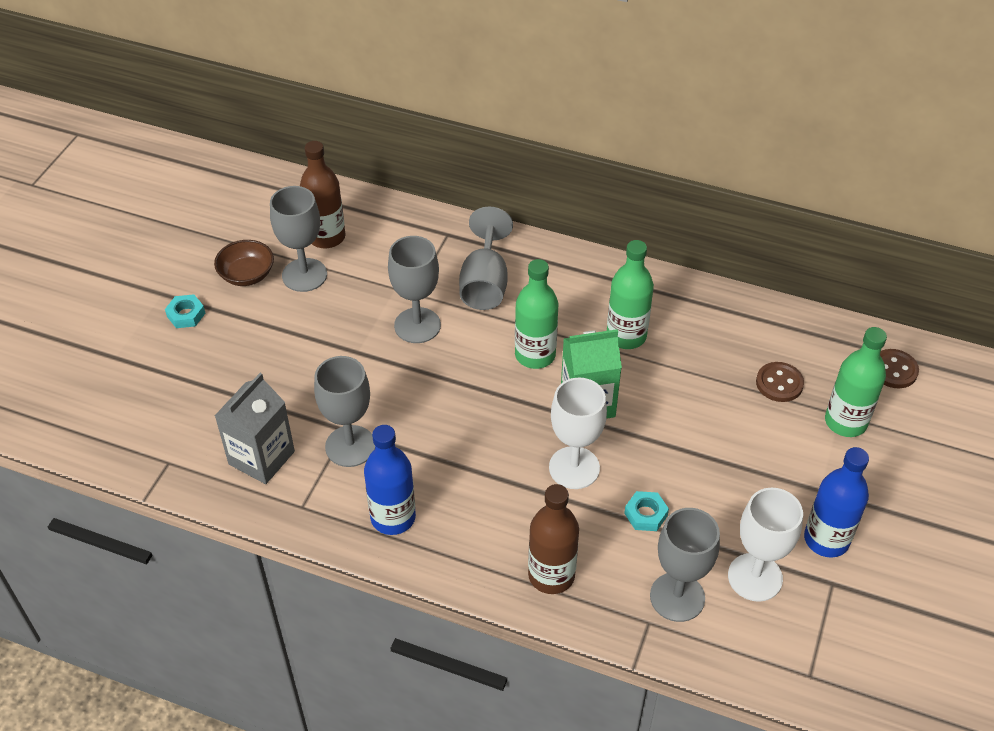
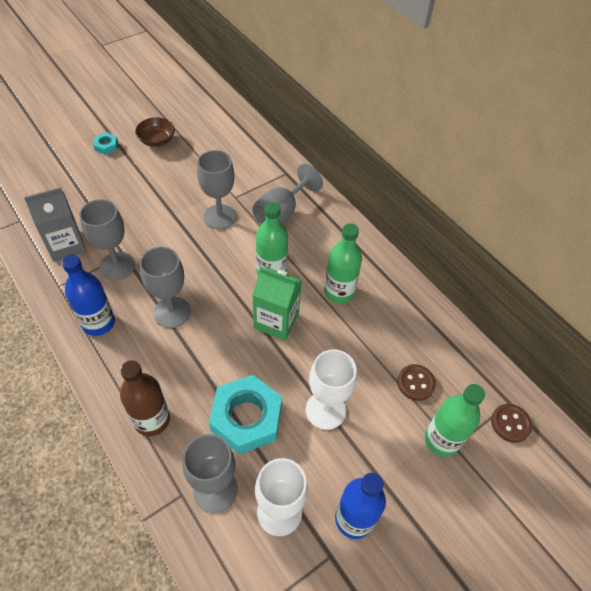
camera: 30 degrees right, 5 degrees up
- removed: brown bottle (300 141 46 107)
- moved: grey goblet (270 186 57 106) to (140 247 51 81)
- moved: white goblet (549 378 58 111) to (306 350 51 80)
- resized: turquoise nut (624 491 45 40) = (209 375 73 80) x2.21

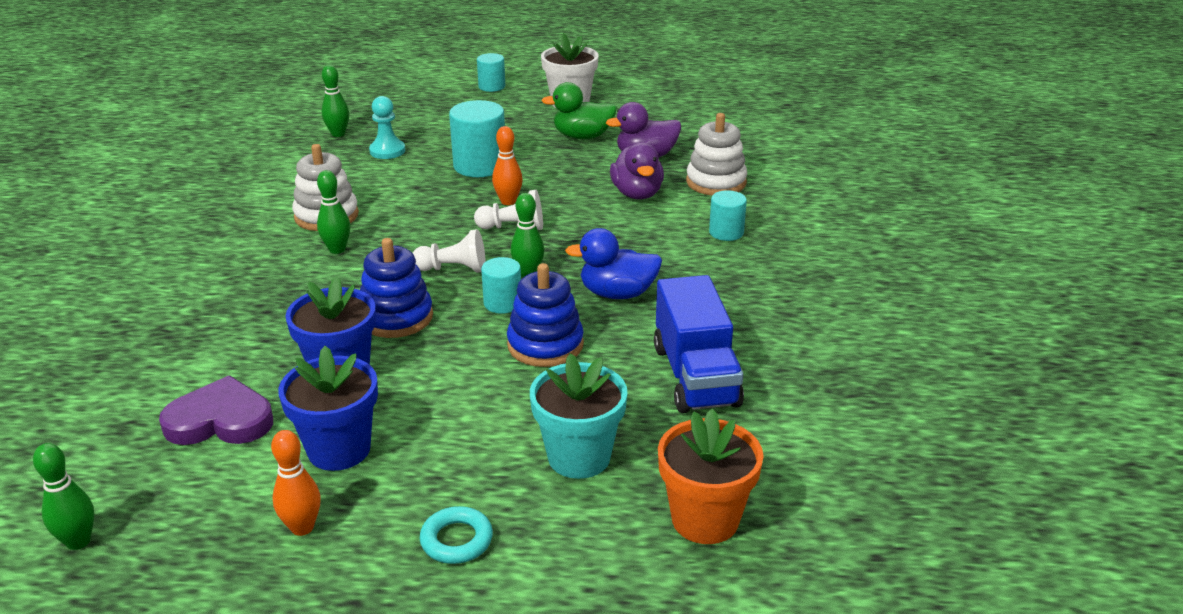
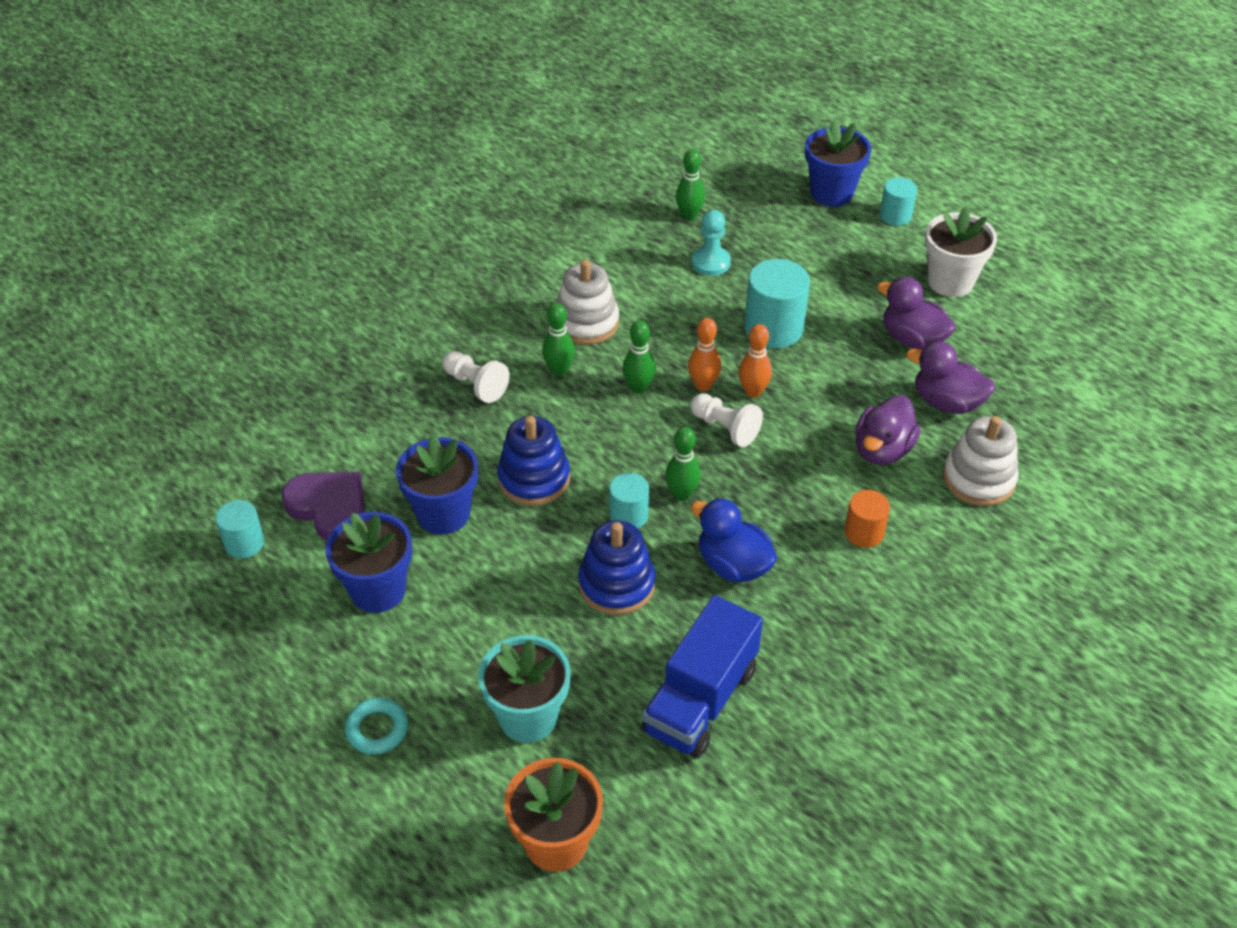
camera: 40 degrees right, 15 degrees up
- recoloured: green duck (541 82 76 57) to purple duck (877 277 79 73)
- moved: turquoise cylinder (709 190 38 51) to (215 500 49 58)
- moved: white pawn (413 229 73 44) to (442 351 68 52)
- moved: orange bowling pin (271 430 50 106) to (688 318 33 73)
- moved: green bowling pin (33 443 61 107) to (623 320 33 74)
- added: blue flower pot (805 119 66 88)
- added: orange cylinder (844 490 46 58)

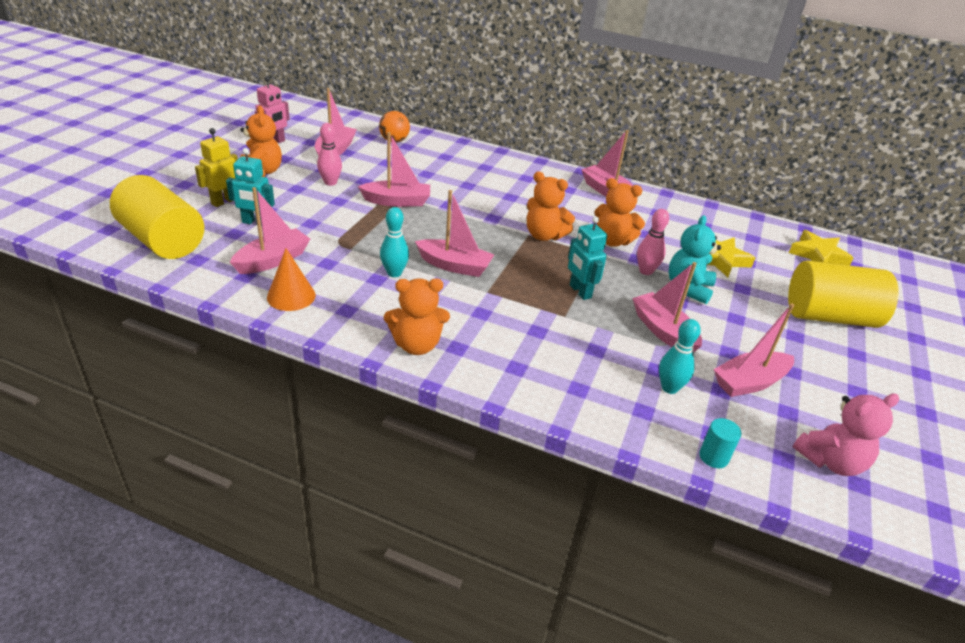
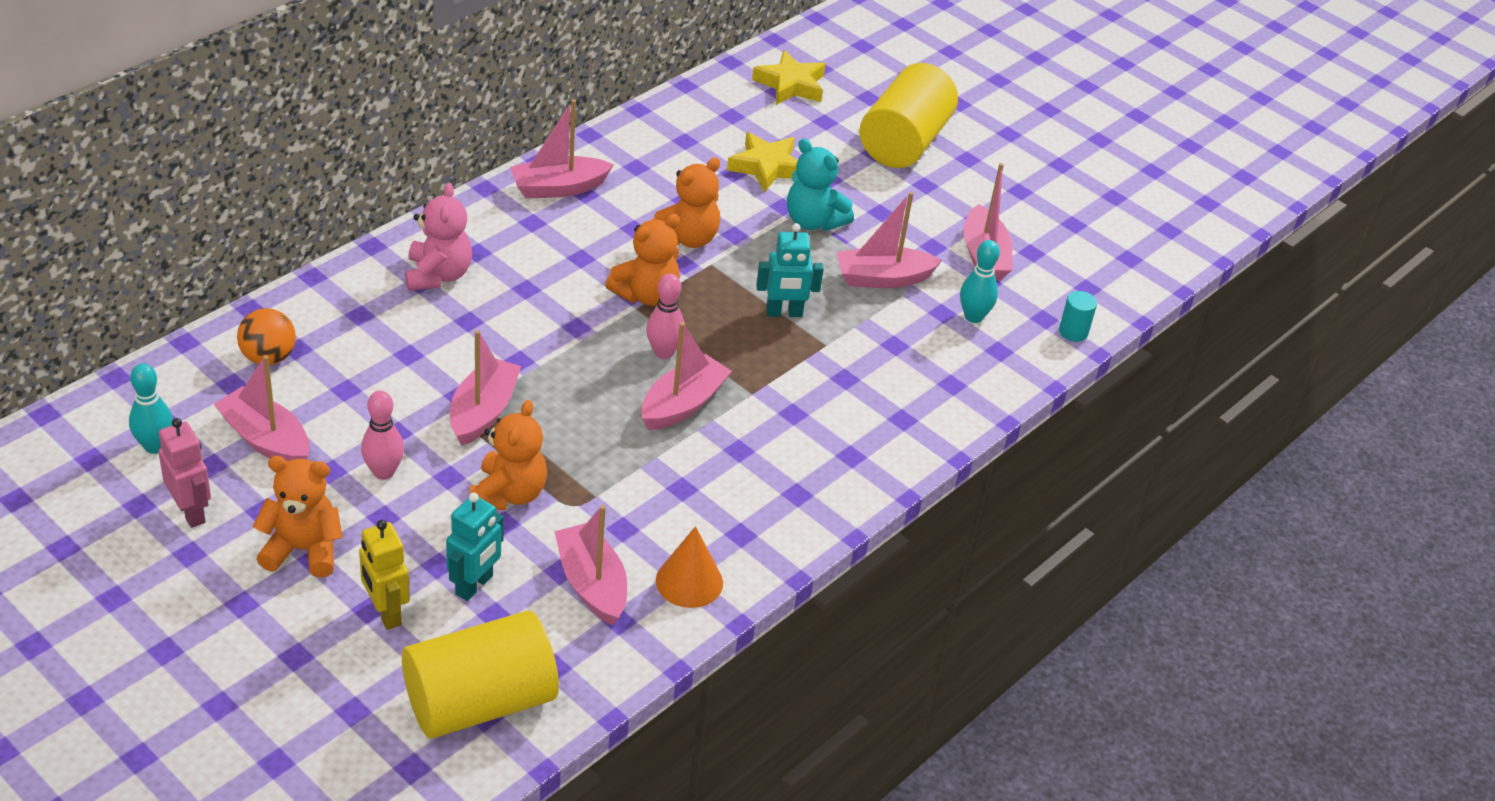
camera: 70 degrees left, 5 degrees up
- moved: turquoise bowling pin (380 207 29 70) to (129 363 44 91)
- moved: pink bowling pin (637 209 32 66) to (646 273 39 86)
- moved: orange teddy bear (384 278 66 77) to (470 400 77 110)
- moved: pink teddy bear (793 393 106 83) to (405 183 67 108)

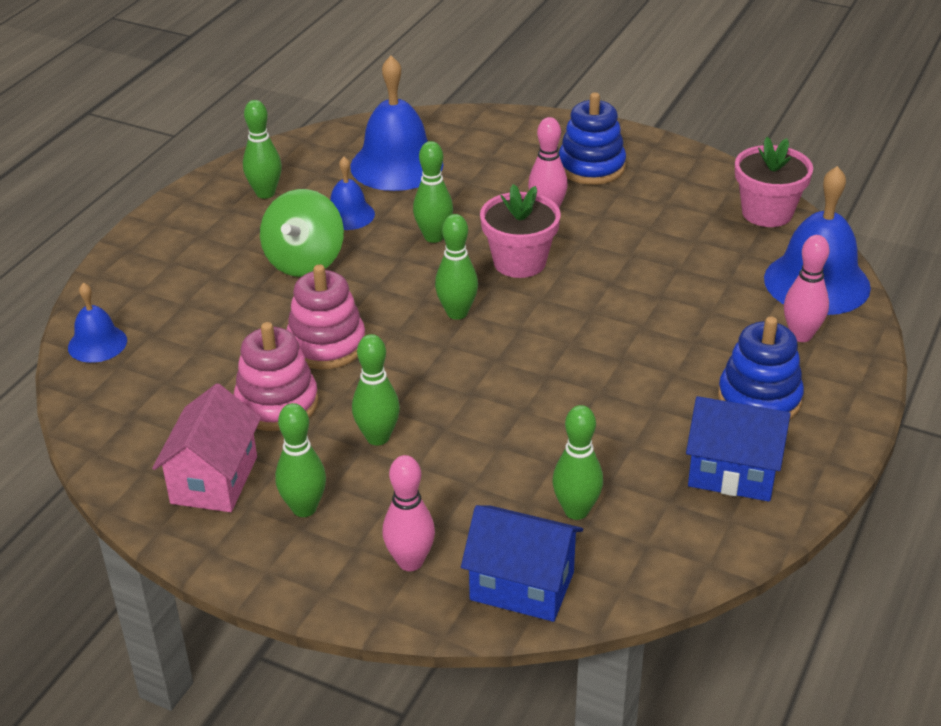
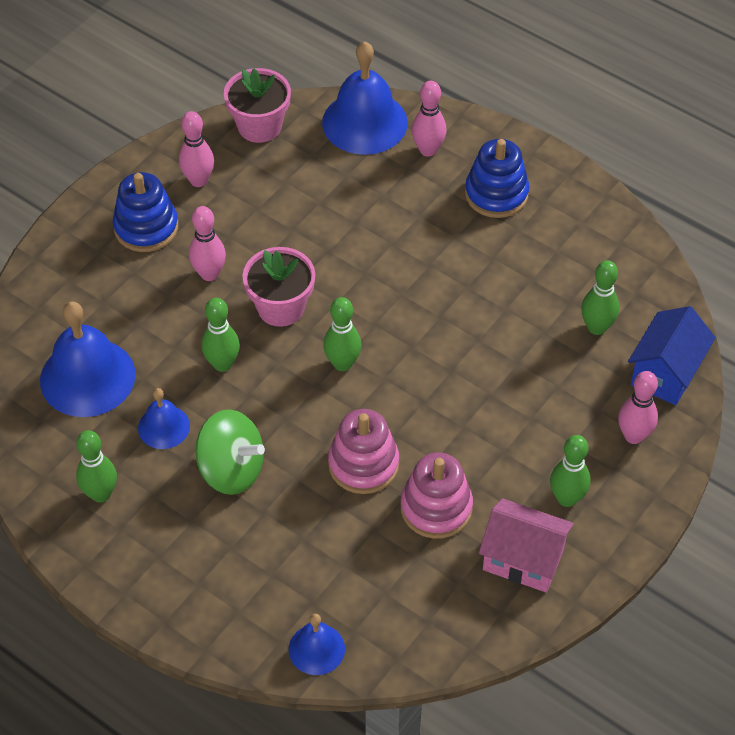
camera: 80 degrees left, 15 degrees up
- removed: green bowling pin (352 334 48 112)
- removed: blue house (686 396 105 106)
- added: pink bowling pin (179 111 35 76)

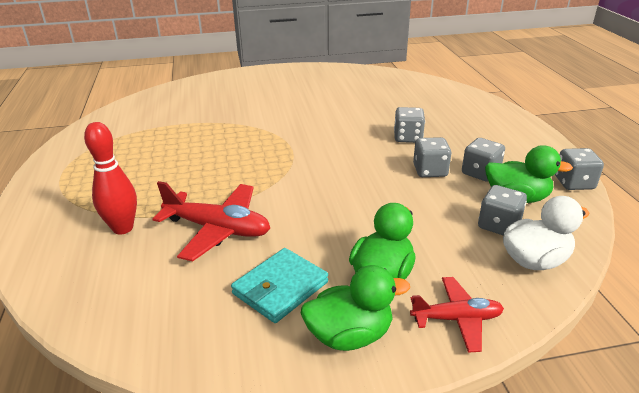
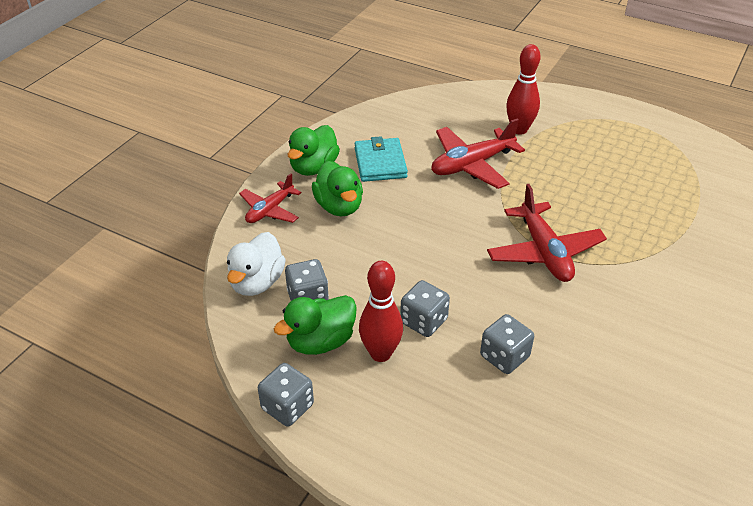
camera: 130 degrees right, 10 degrees up
- replaced: grey dice (462 138 43 44) to red bowling pin (359 261 44 101)
- added: red plane (487 184 120 98)

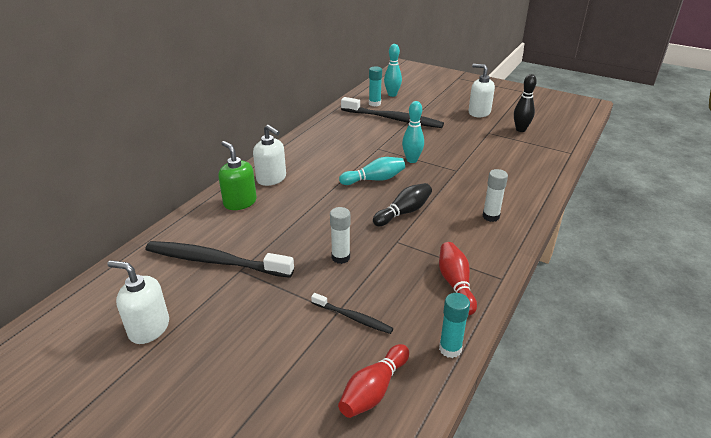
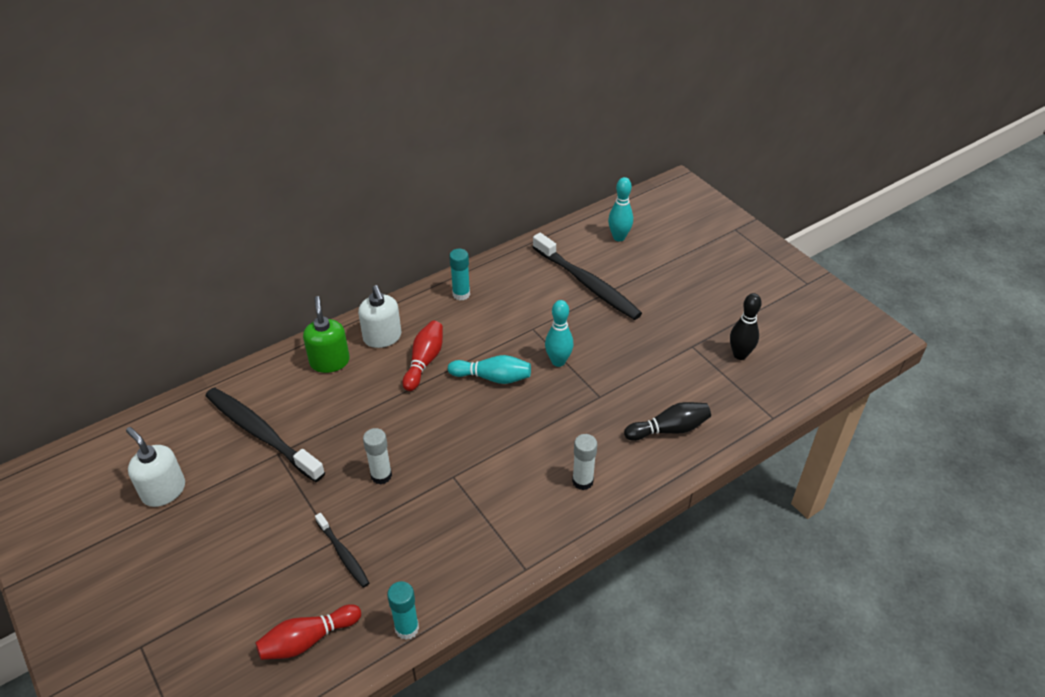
camera: 25 degrees right, 10 degrees up
- removed: white soap dispenser (469 64 26 53)
- moved: turquoise glue stick (369 66 13 41) to (449 249 21 51)
- moved: black bowling pin (373 183 59 43) to (624 402 87 39)
- moved: red bowling pin (439 242 38 73) to (402 321 41 70)

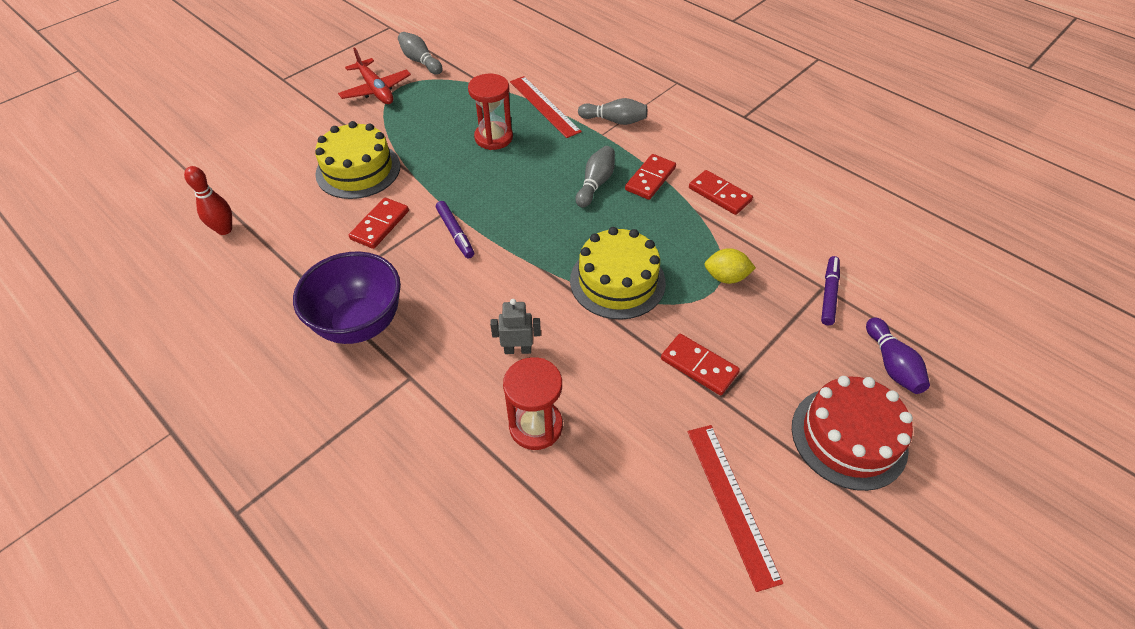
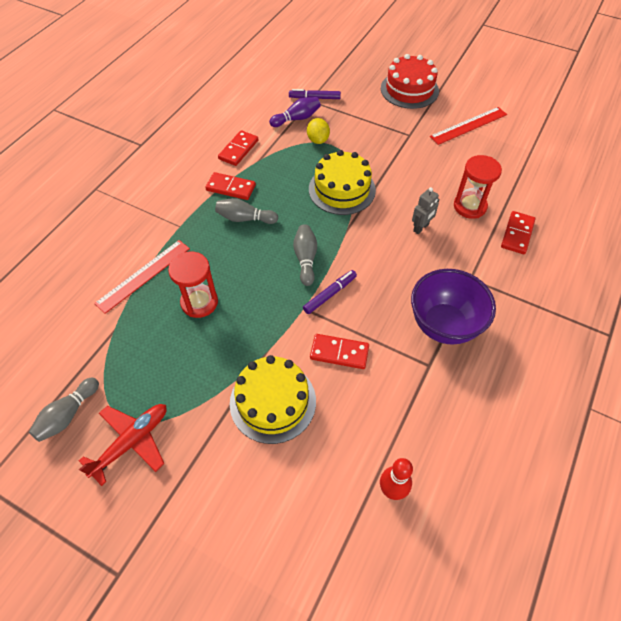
camera: 105 degrees left, 5 degrees up
- moved: grey bowling pin (578 98 69 27) to (293 224 24 62)
- turned: grey robot (490 299 51 55) = (412 187 27 47) 120 degrees counterclockwise
- moved: purple bowling pin (866 317 64 77) to (269 97 52 30)
- moved: red domino (661 334 79 61) to (501 211 34 43)

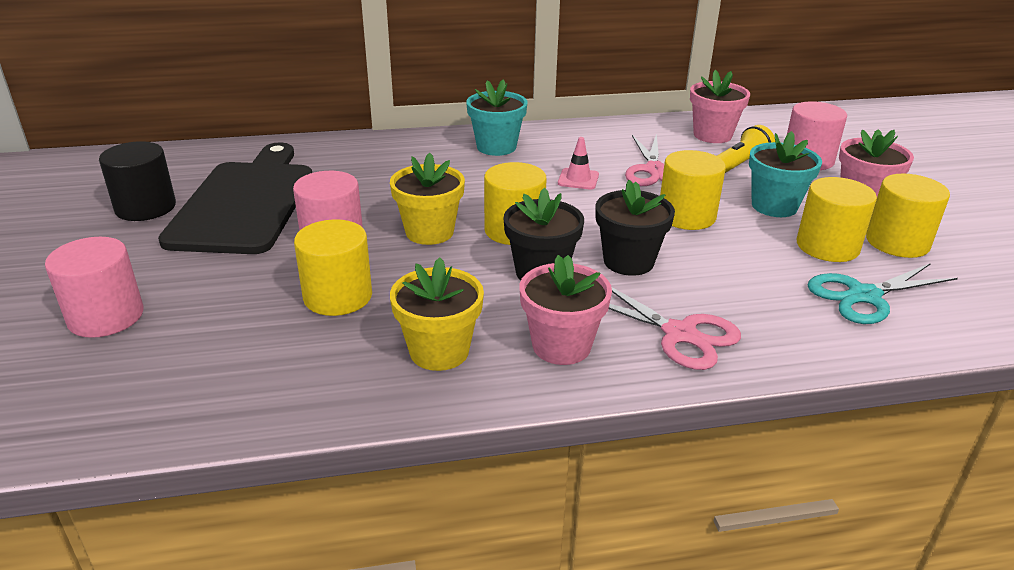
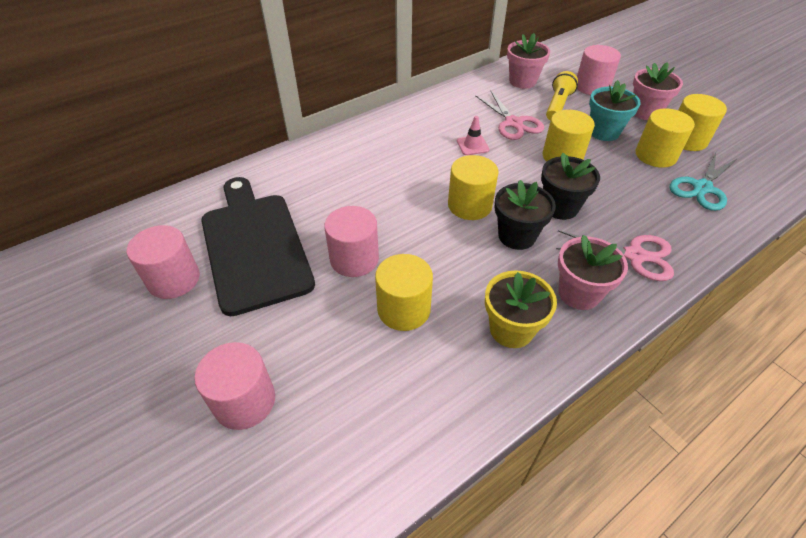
camera: 25 degrees left, 15 degrees up
- removed: turquoise flower pot (466 79 61 77)
- recoloured: black cylinder (99 141 77 80) to pink cylinder (127 225 73 74)
- removed: yellow flower pot (390 153 75 92)

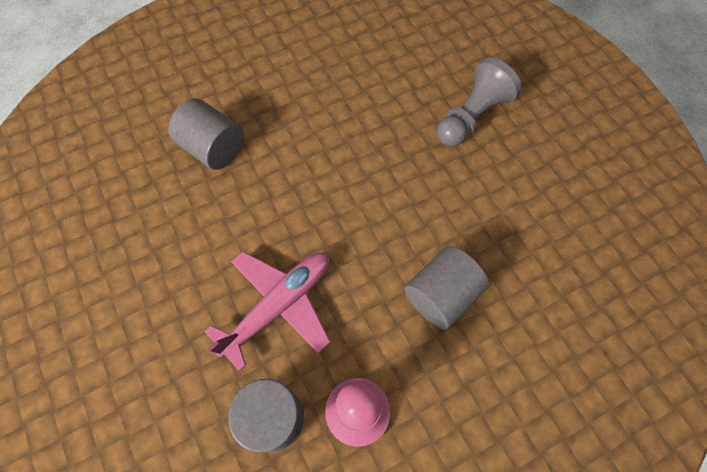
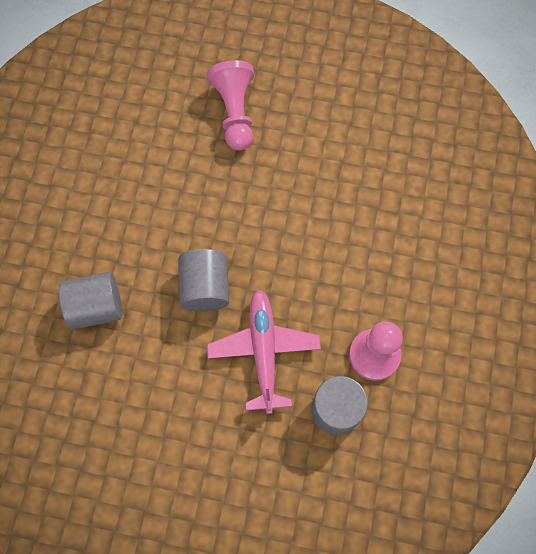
camera: 50 degrees left, 5 degrees up
- recoloured: grey pawn (437 58 85 89) to pink pawn (207 60 47 91)
- moved: grey cylinder (404 246 85 84) to (178 249 51 63)

